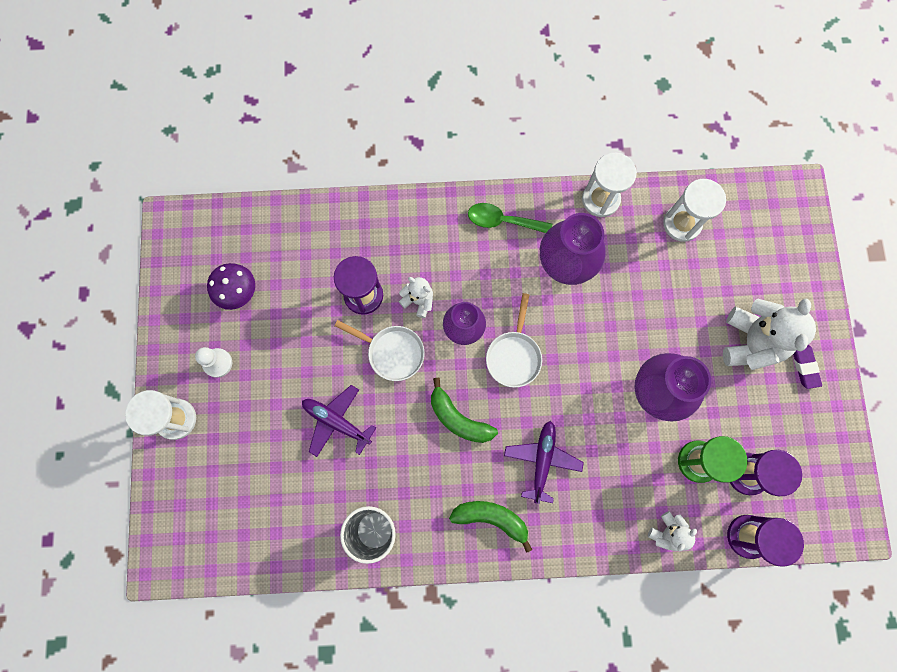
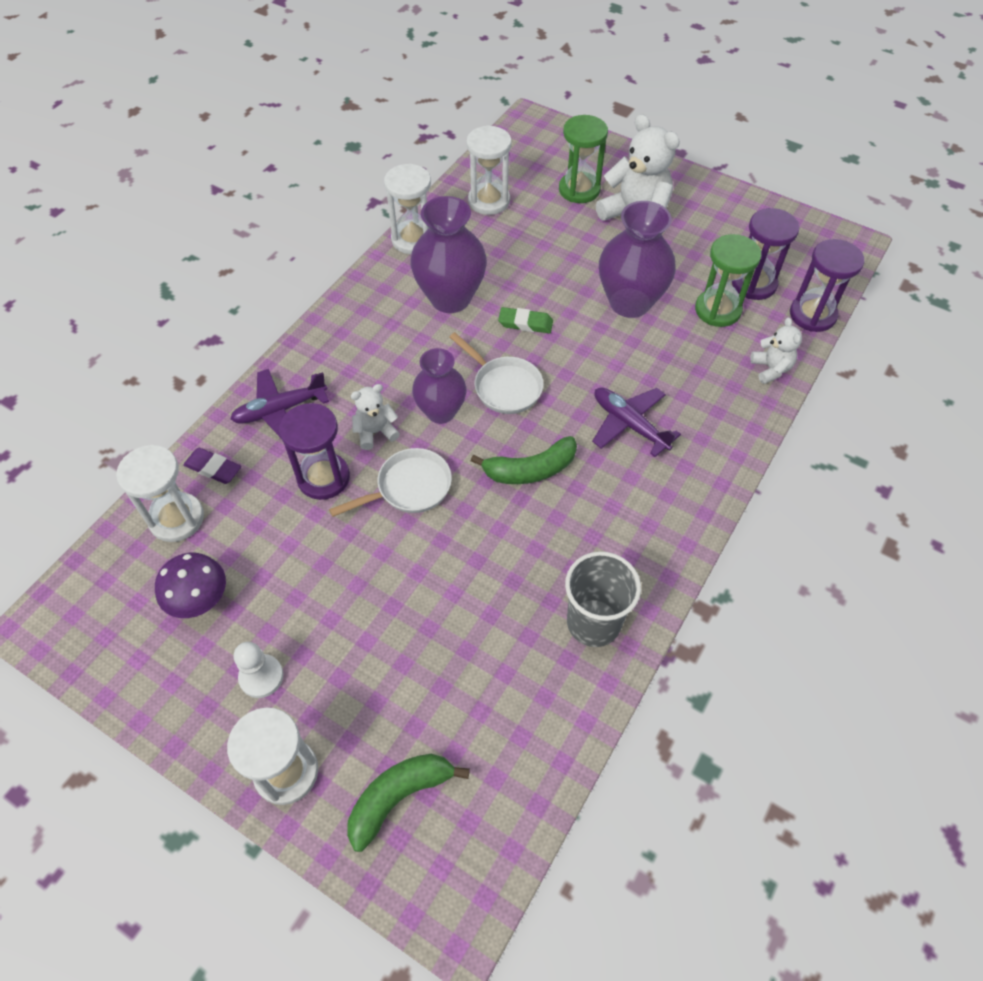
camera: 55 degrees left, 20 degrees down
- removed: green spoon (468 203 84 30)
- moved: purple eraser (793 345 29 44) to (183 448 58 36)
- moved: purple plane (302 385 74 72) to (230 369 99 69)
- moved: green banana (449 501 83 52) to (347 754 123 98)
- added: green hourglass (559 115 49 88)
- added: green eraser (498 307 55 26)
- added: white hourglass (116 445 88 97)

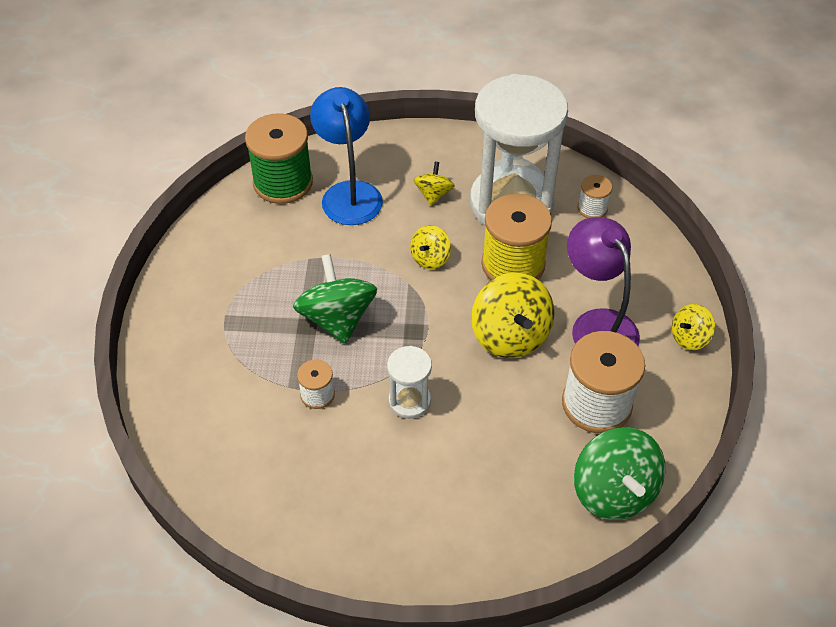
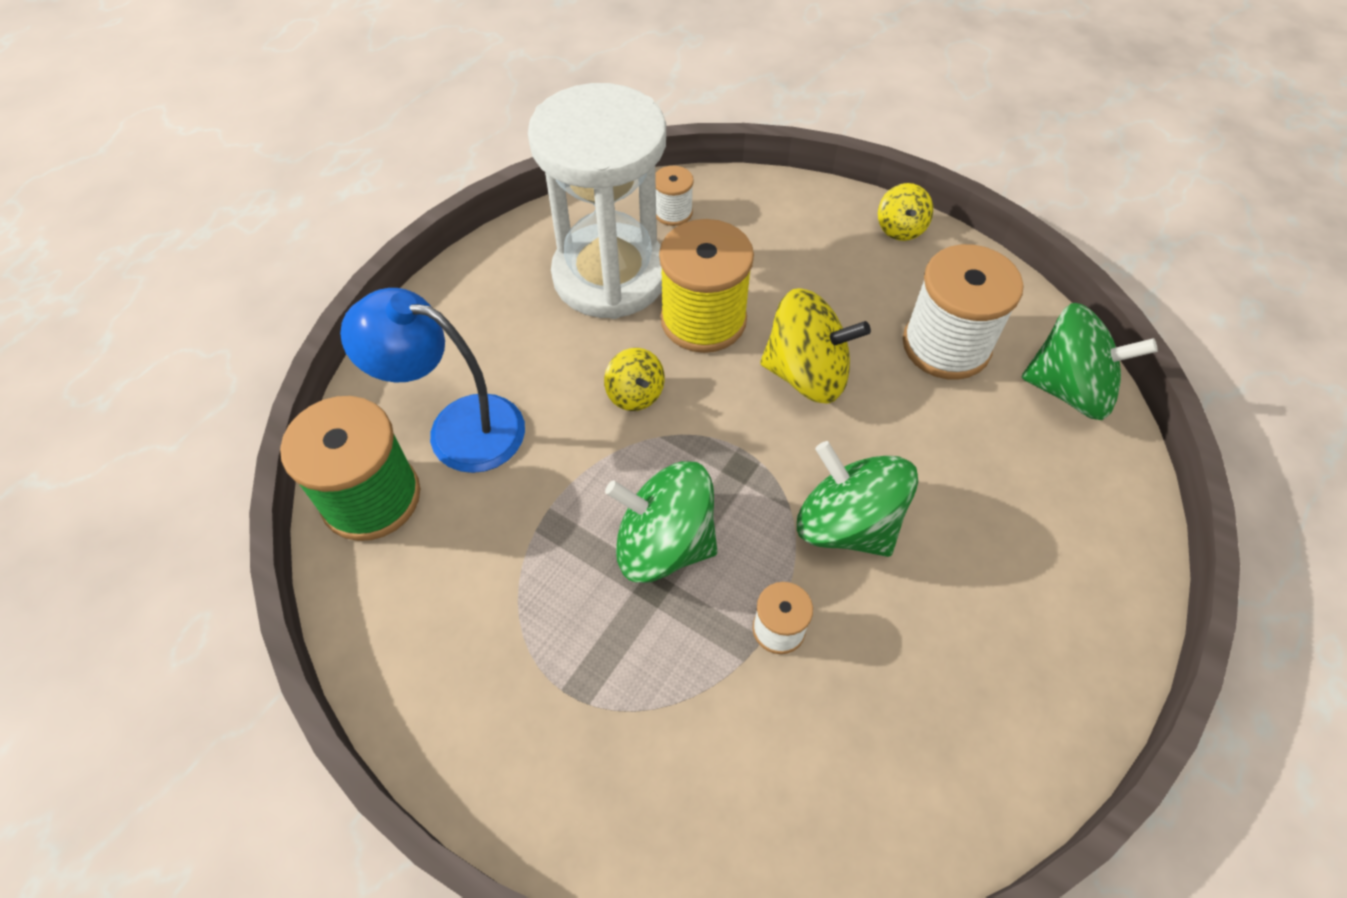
camera: 60 degrees left, 5 degrees up
- removed: yellow spinning top (414 162 41 44)
- removed: purple lamp (567 217 73 129)
- replaced: white hourglass (387 346 45 73) to green spinning top (797 441 121 116)

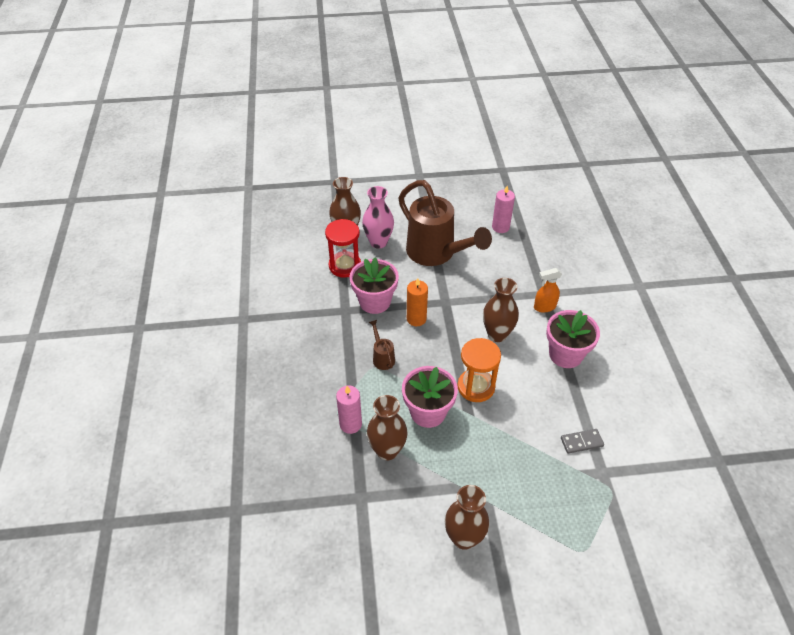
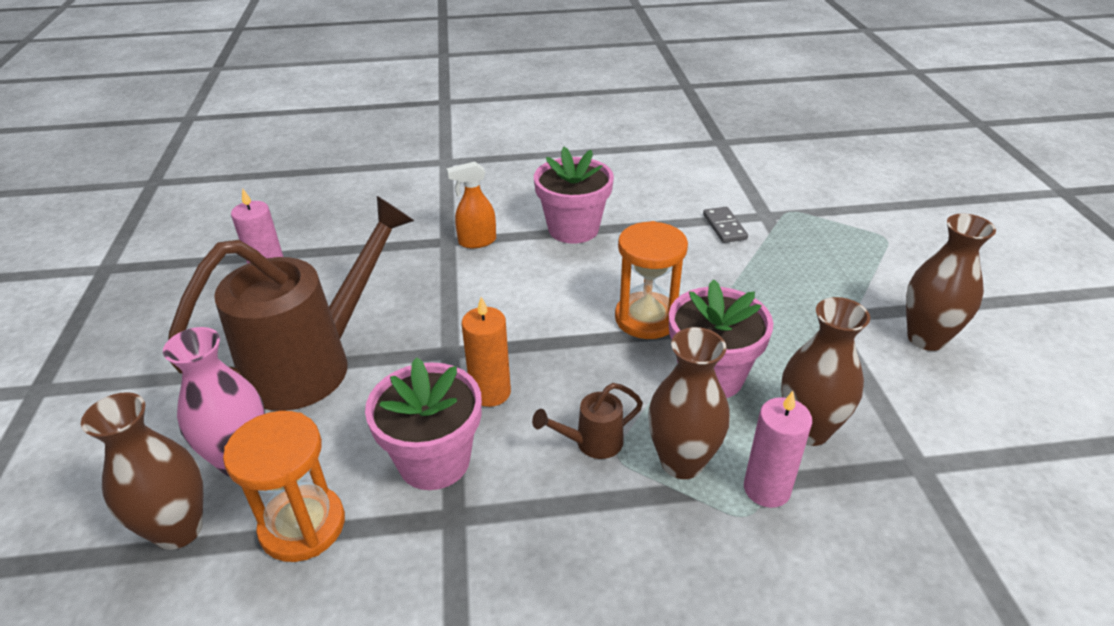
camera: 90 degrees left, 10 degrees down
- recoloured: red hourglass (325 219 36 59) to orange hourglass (223 411 122 151)
- turned: orange spray bottle (534 268 28 44) = (447 161 49 87) 90 degrees clockwise
- moved: brown vase (483 278 36 64) to (648 327 82 152)

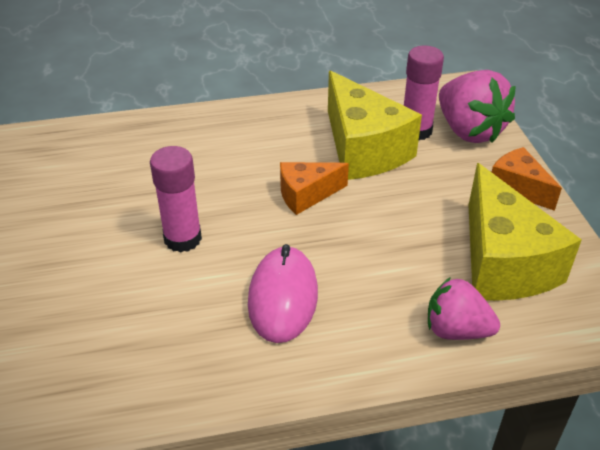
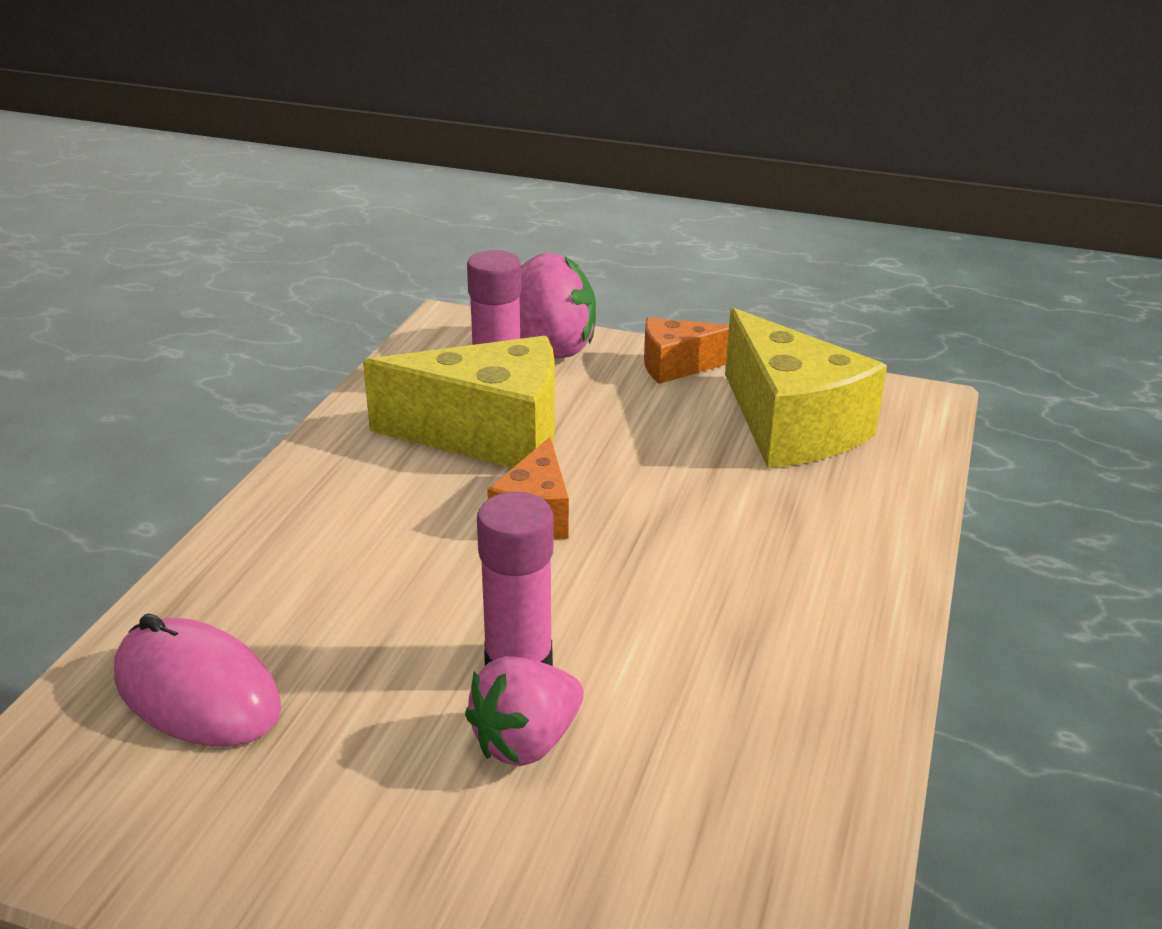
camera: 60 degrees left, 10 degrees down
- turned: yellow cheese (468 163 114 138) = (725 308 162 160) 45 degrees clockwise
- moved: pink mouse (248 244 70 99) to (114 613 167 133)
- moved: pink strawberry (428 277 72 63) to (465 656 119 110)

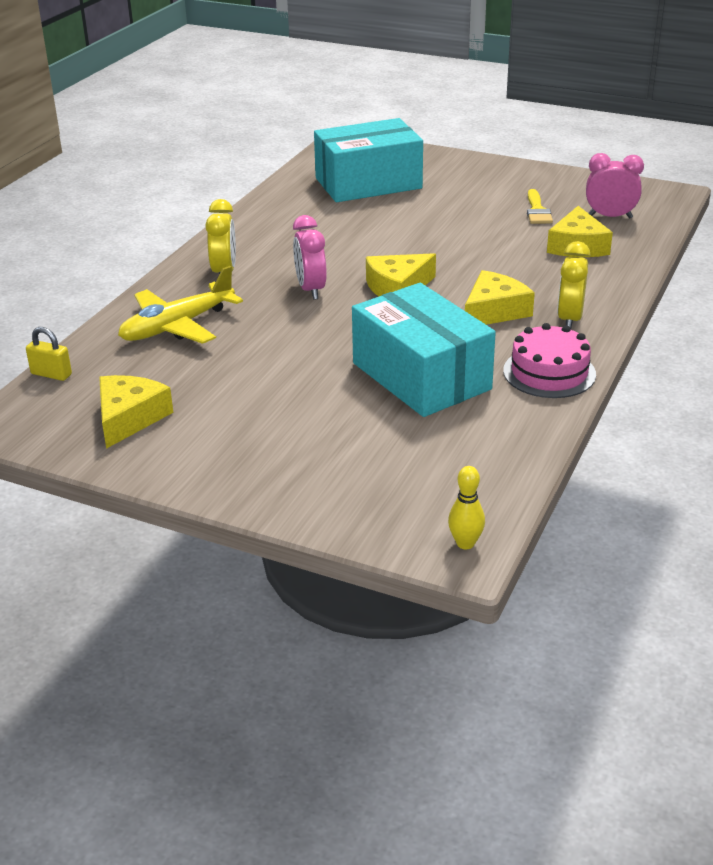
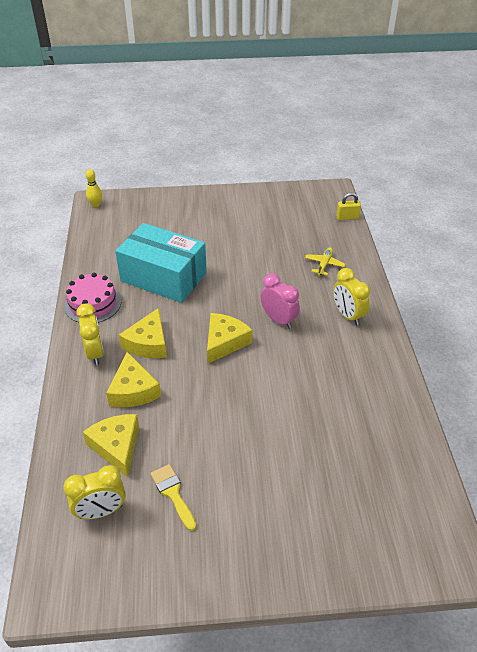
camera: 150 degrees right, 10 degrees up
- removed: turquoise box (314 118 109 84)
- recoloured: pink clock (586 153 58 66) to yellow clock (64 465 61 54)
- resized: yellow plane (118 266 125 78) = (305 247 41 28) x0.53
- moved: yellow cheese (99 375 74 74) to (106 352 55 55)

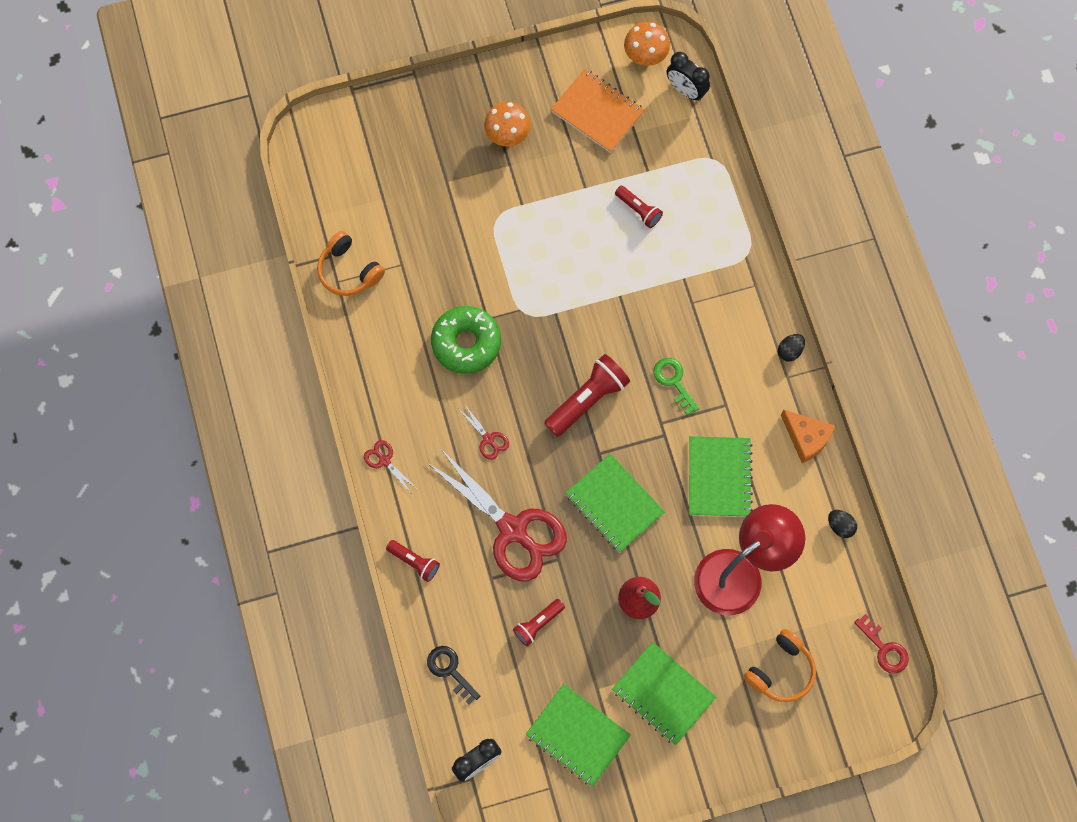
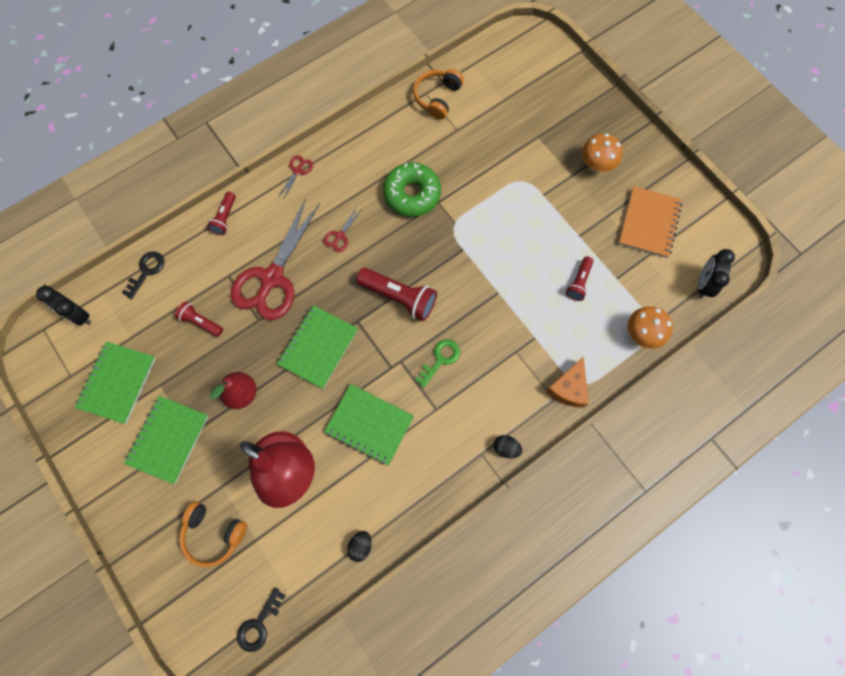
camera: 70 degrees right, 0 degrees up
- moved: orange mushroom (624 22 46 44) to (628 306 45 43)
- moved: orange cheese (781 410 54 53) to (545 356 44 52)
- turned: green notebook (689 436 64 81) = (324 384 90 81) 45 degrees clockwise
- recoloured: red key (854 614 55 60) to black key (237 588 49 64)

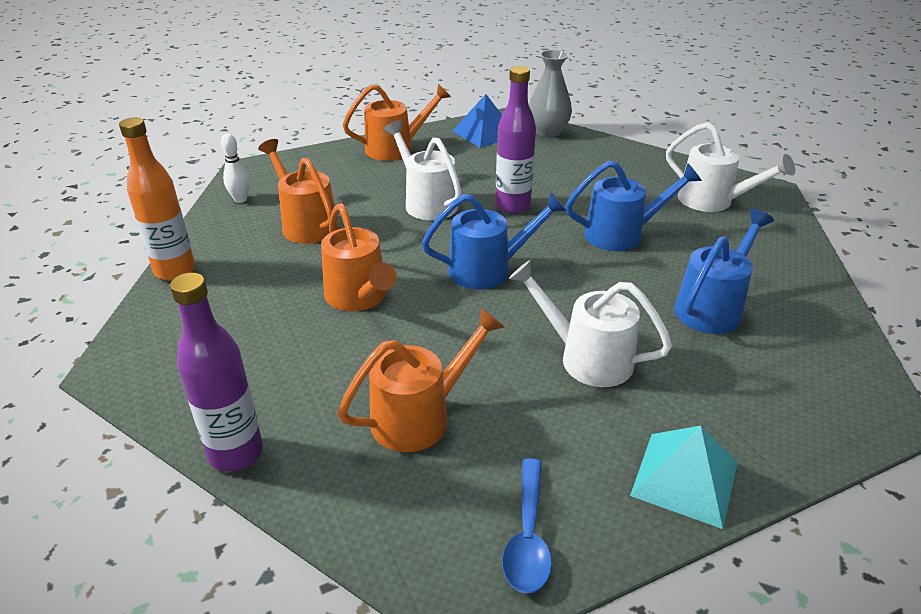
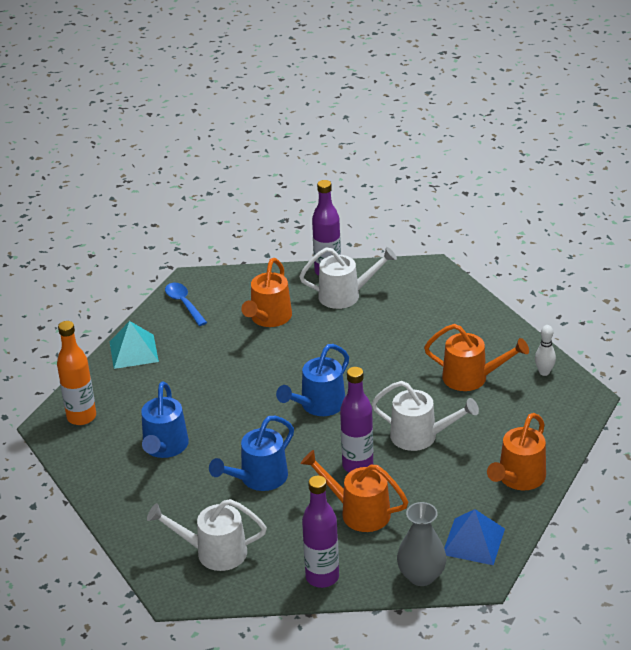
camera: 145 degrees right, 0 degrees up
- moved: orange bottle (119 117 76 163) to (57 321 39 104)
- moved: orange watering can (321 203 76 108) to (301 450 107 82)
- moved: white watering can (509 260 163 127) to (299 247 98 62)
- added: purple bottle (302 475 37 113)

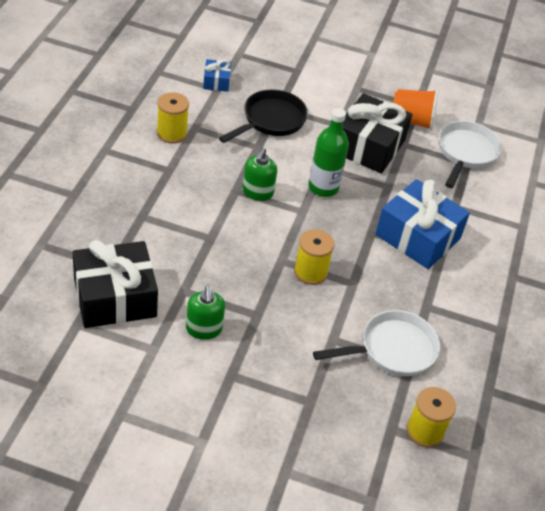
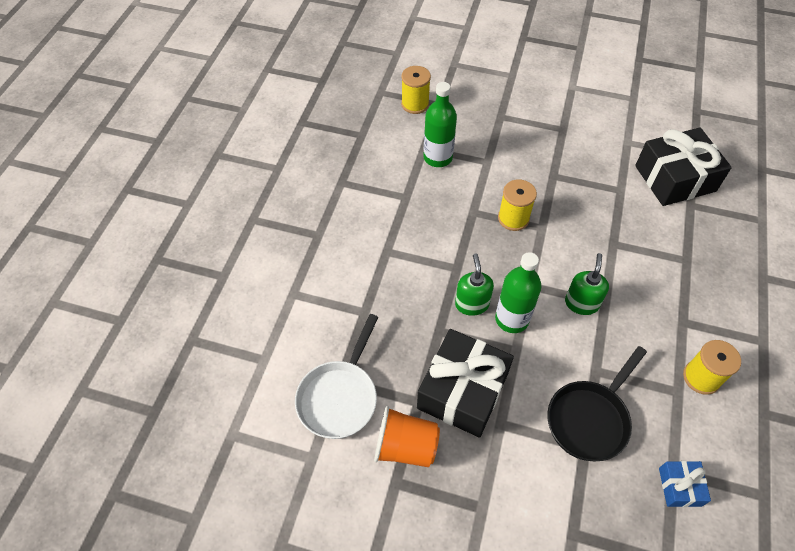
camera: 175 degrees left, 10 degrees up
- removed: blue gift (375 179 95 90)
- moved: green soap dispenser (186 285 39 55) to (455 253 39 63)
- replaced: white pan (313 310 127 66) to green bottle (424 82 33 85)

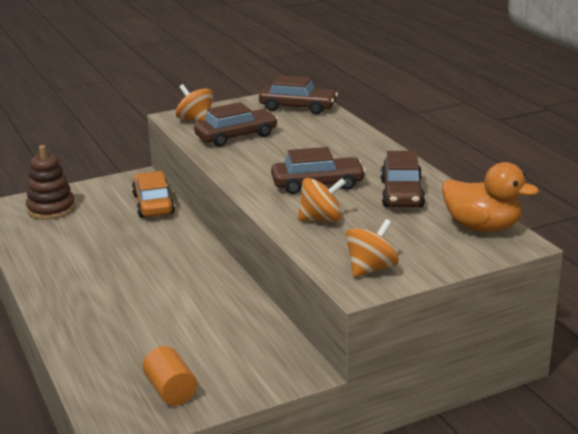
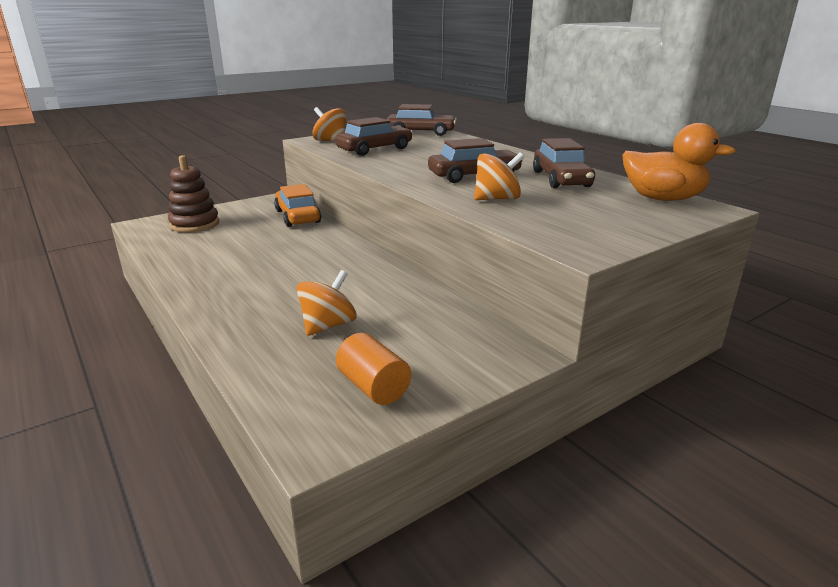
camera: 10 degrees left, 0 degrees up
- moved: orange spinning top (346 219 53 58) to (296 270 61 66)

